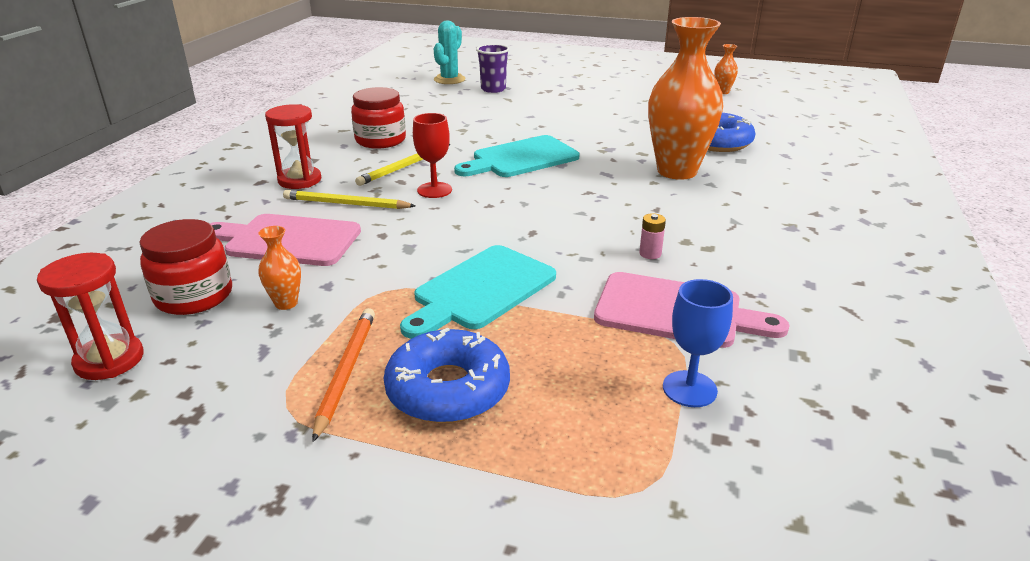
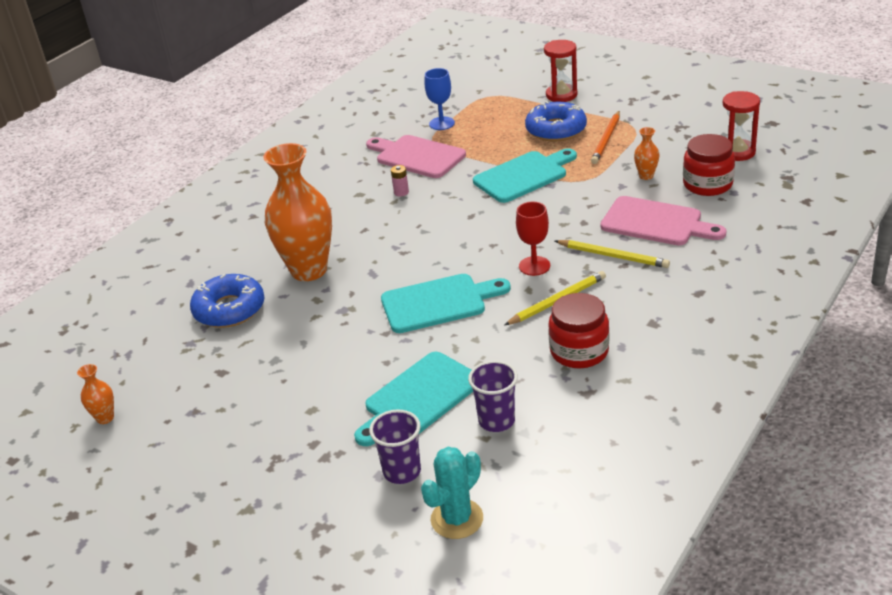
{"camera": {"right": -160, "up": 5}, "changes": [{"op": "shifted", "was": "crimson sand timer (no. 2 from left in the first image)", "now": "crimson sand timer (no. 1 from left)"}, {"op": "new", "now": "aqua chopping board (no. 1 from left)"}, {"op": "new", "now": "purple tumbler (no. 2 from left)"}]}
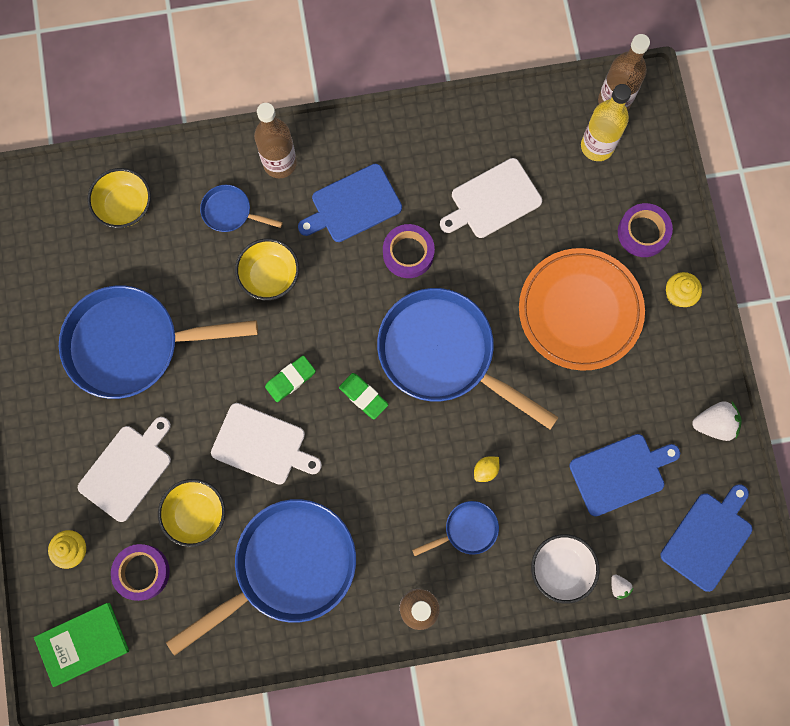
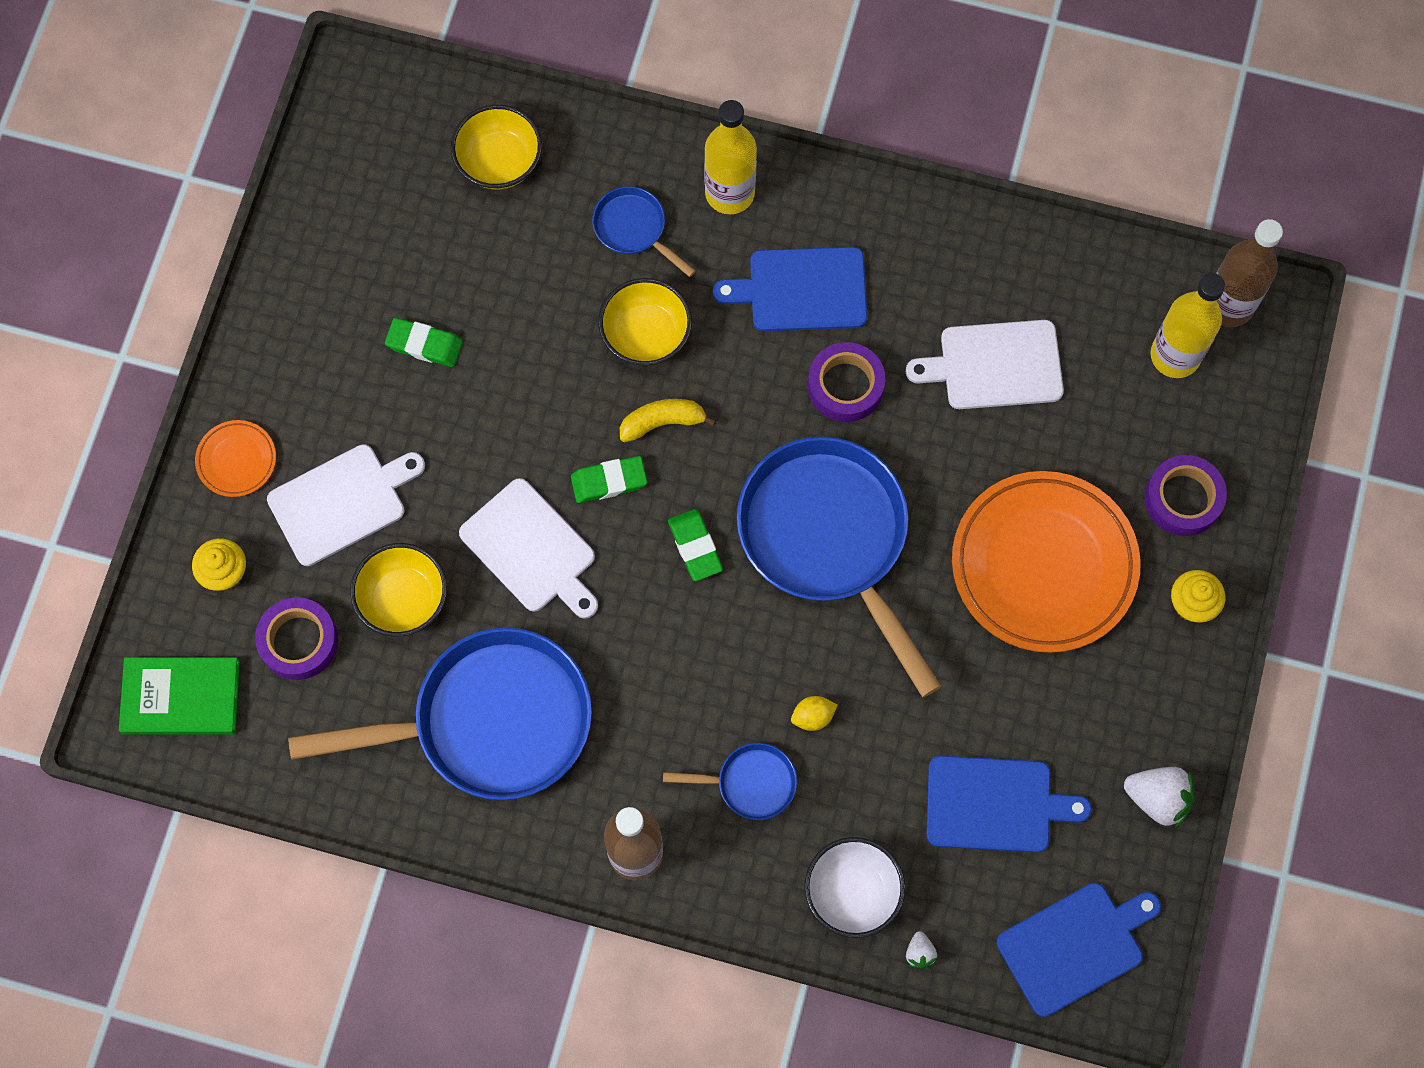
{"camera": {"right": 25, "up": -5}, "changes": [{"op": "swapped", "was": "cobalt pan (no. 1 from left)", "now": "green gum eraser (no. 1 from left)"}, {"op": "repainted", "was": "russet flask (no. 1 from left)", "now": "bright yellow flask (no. 1 from left)"}, {"op": "new", "now": "orange dinner plate (no. 1 from left)"}, {"op": "new", "now": "bright yellow banana fruit"}]}
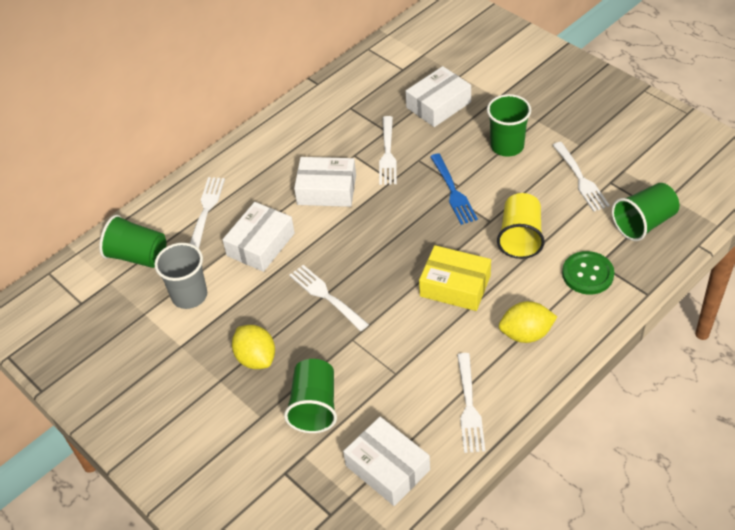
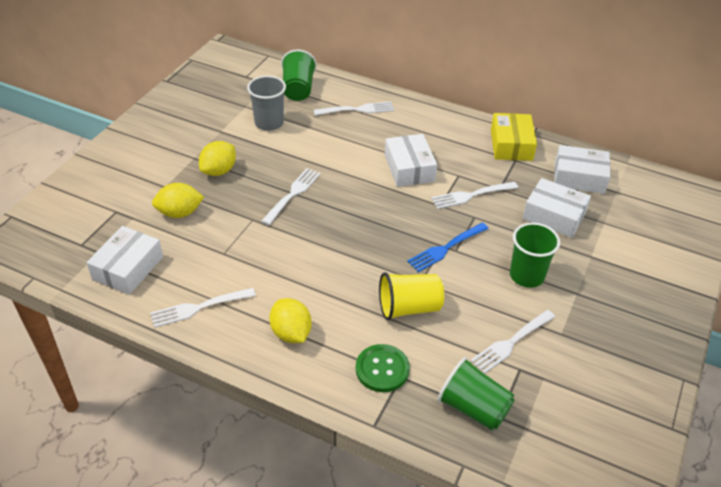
{"camera": {"right": 65, "up": -5}, "changes": [{"op": "shifted", "was": "snow-white parcel (no. 1 from left in the first image)", "now": "snow-white parcel (no. 4 from left)"}, {"op": "swapped", "was": "green tumbler (no. 2 from left)", "now": "bright yellow toy lemon (no. 1 from left)"}, {"op": "shifted", "was": "bright yellow parcel"}]}
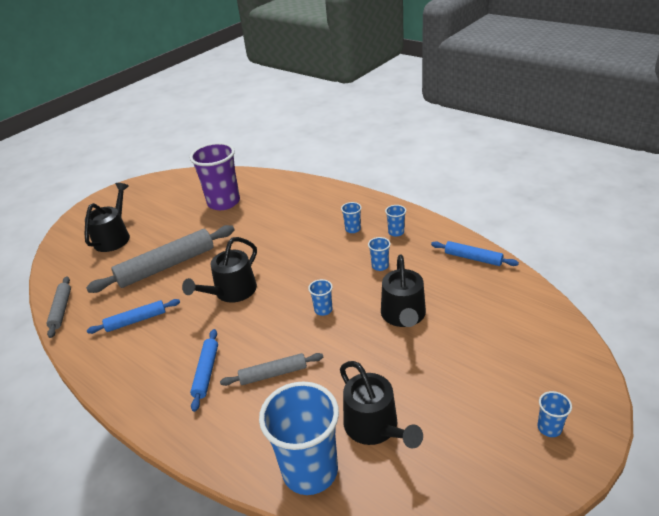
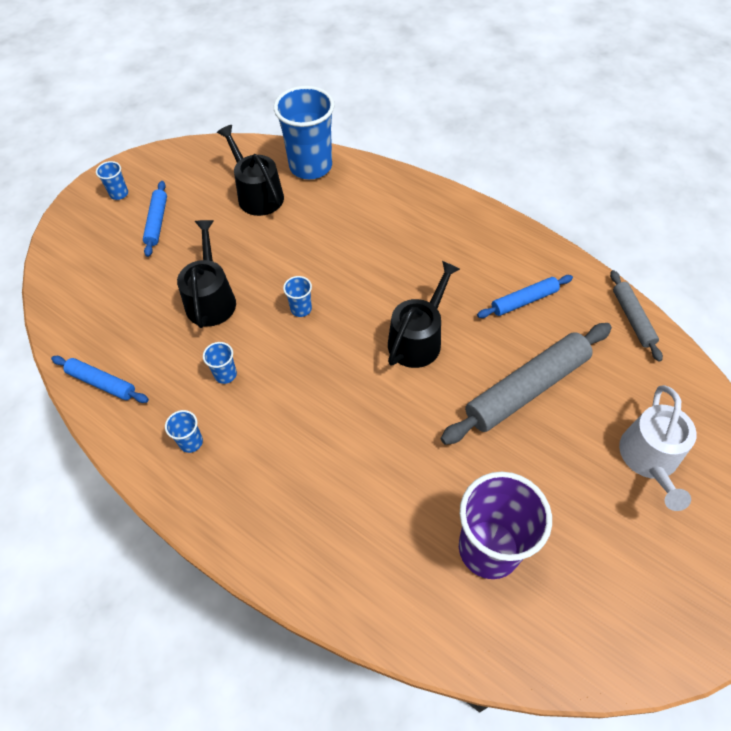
{"camera": {"right": 175, "up": 20}, "changes": [{"op": "repainted", "was": "jet-black sprinkling can (no. 1 from left)", "now": "snow-white sprinkling can"}, {"op": "shifted", "was": "cobalt pastry roller (no. 2 from left)"}, {"op": "gone", "was": "ash-grey pastry roller (no. 3 from left)"}, {"op": "gone", "was": "cobalt tumbler (no. 3 from left)"}]}
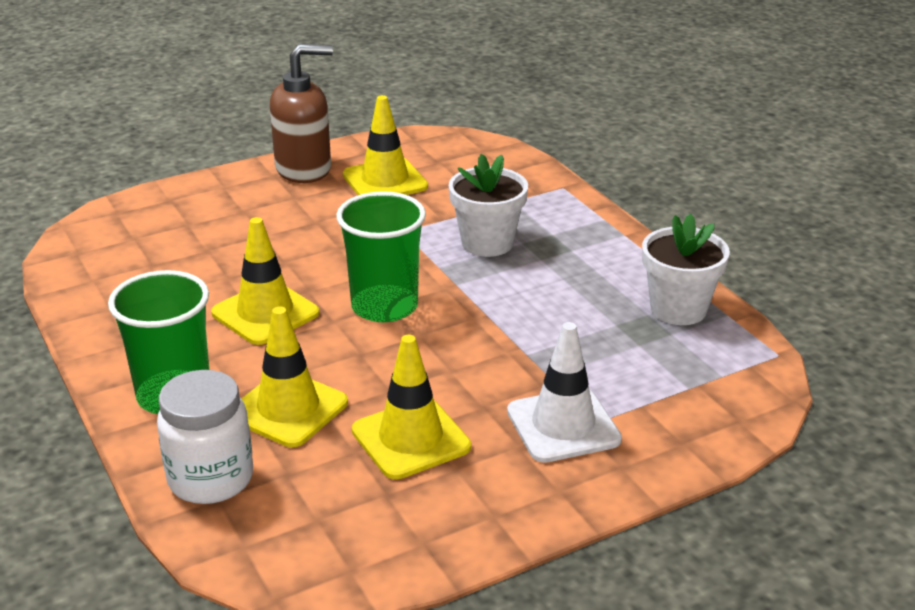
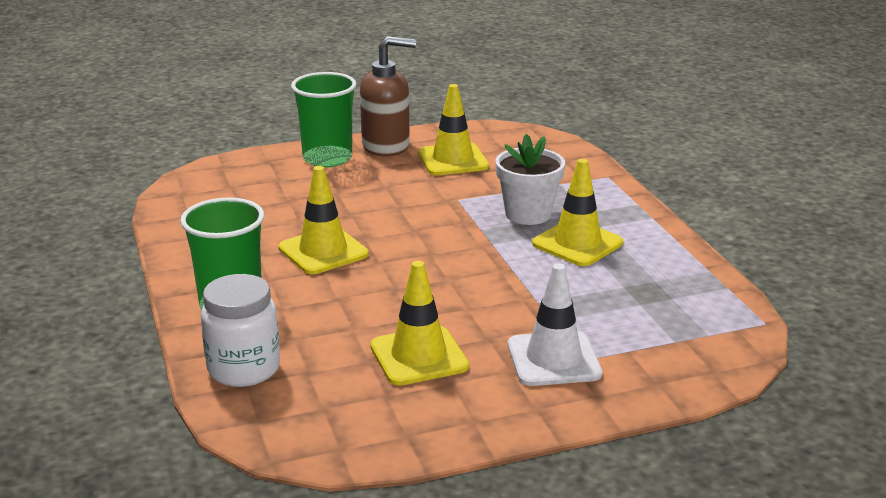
{"camera": {"right": 10, "up": -5}, "changes": [{"op": "shifted", "was": "bright yellow traffic cone (no. 2 from left in the first image)", "now": "bright yellow traffic cone (no. 4 from left)"}, {"op": "shifted", "was": "green tumbler (no. 2 from left)"}, {"op": "gone", "was": "snow-white flower pot (no. 2 from left)"}]}
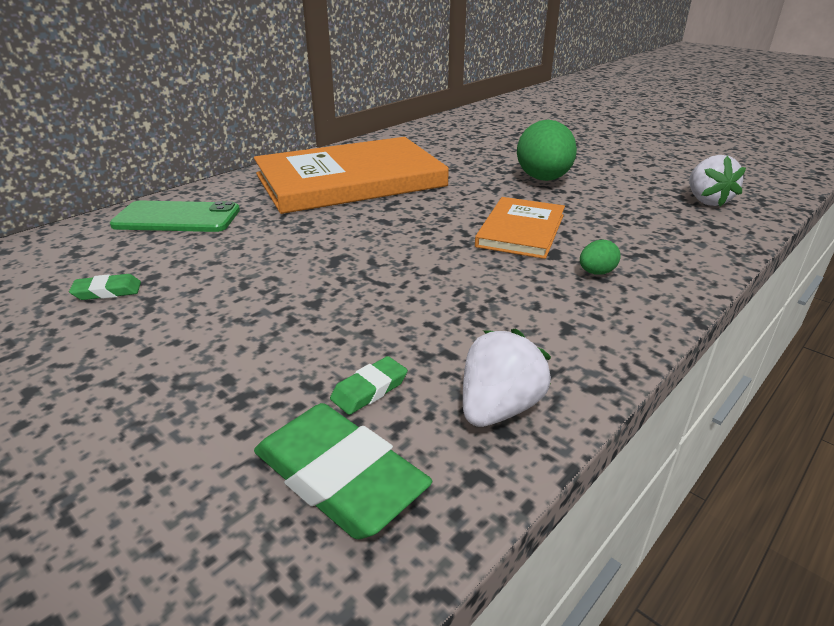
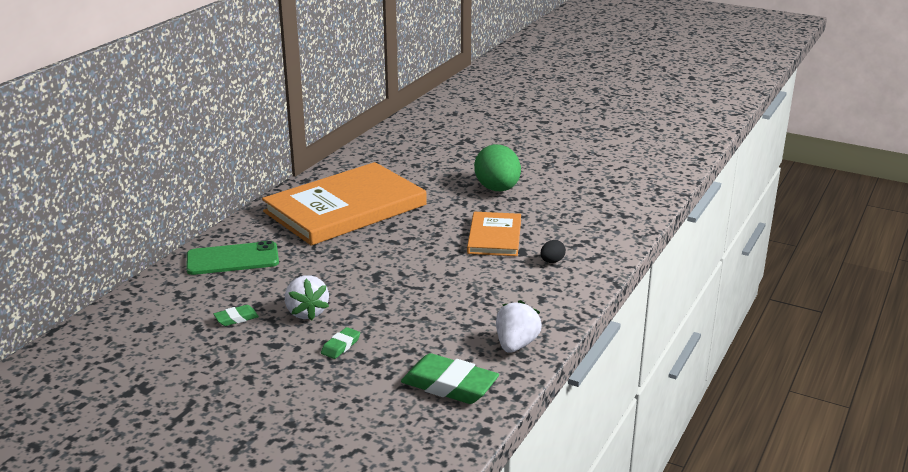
{"camera": {"right": -15, "up": -5}, "changes": [{"op": "shifted", "was": "green gum eraser (no. 3 from left in the first image)", "now": "green gum eraser (no. 2 from left)"}, {"op": "repainted", "was": "green toy egg (no. 2 from left)", "now": "jet-black toy egg"}, {"op": "shifted", "was": "snow-white berry (no. 2 from left in the first image)", "now": "snow-white berry (no. 1 from left)"}]}
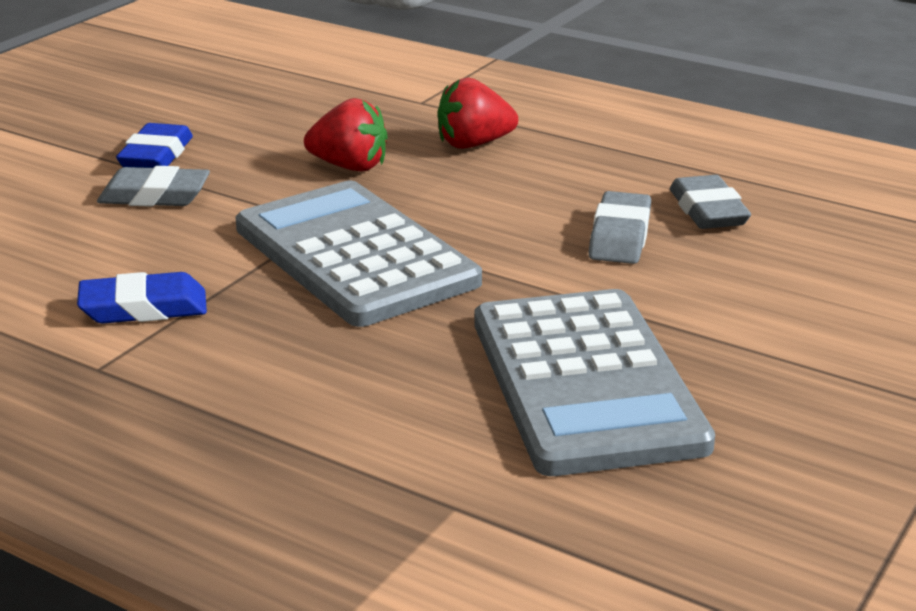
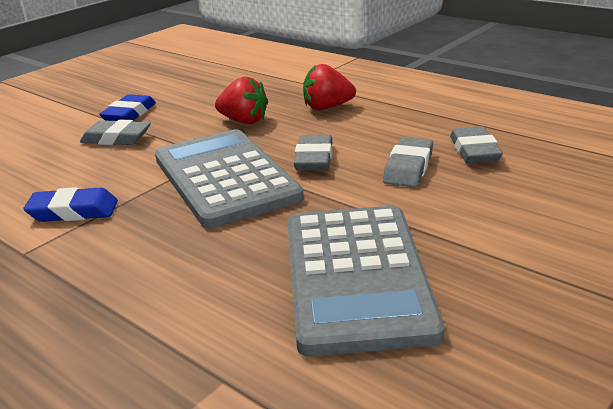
{"camera": {"right": 10, "up": 0}, "changes": [{"op": "new", "now": "ash-grey gum eraser (no. 2 from left)"}]}
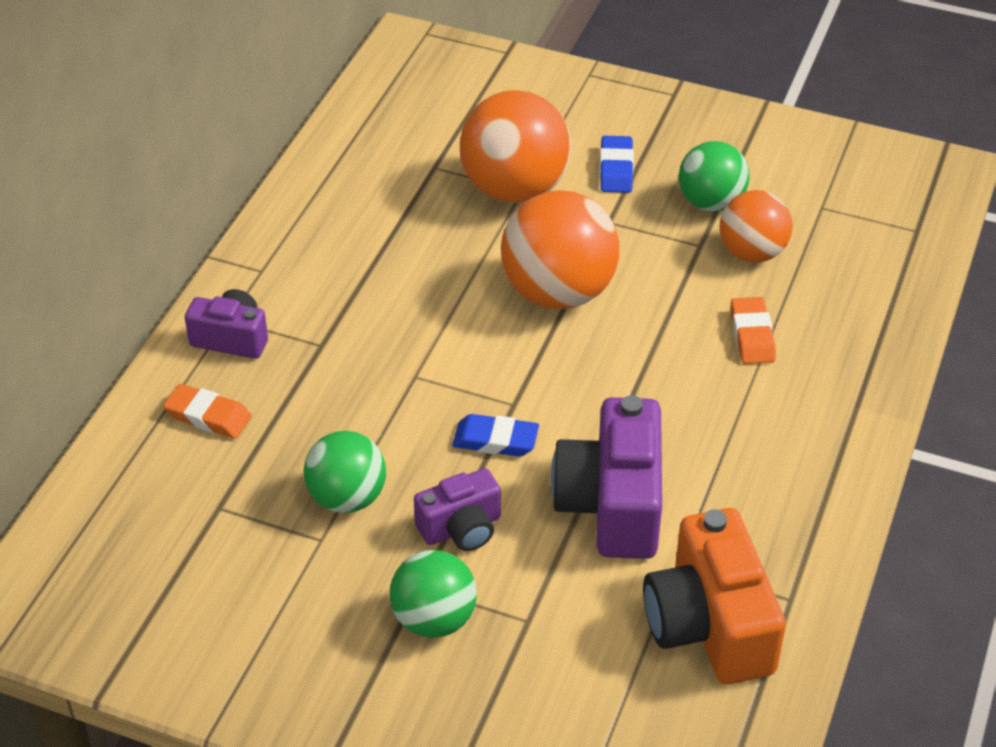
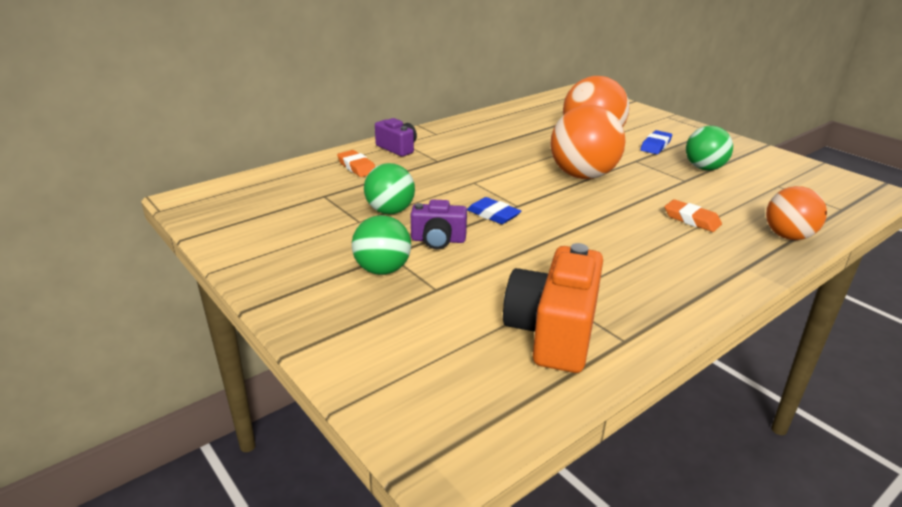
{"camera": {"right": 30, "up": -15}, "changes": [{"op": "gone", "was": "purple camera (no. 3 from left)"}, {"op": "shifted", "was": "orange ball (no. 3 from left)"}, {"op": "rotated", "was": "orange gum eraser (no. 2 from left)", "clockwise": -75}]}
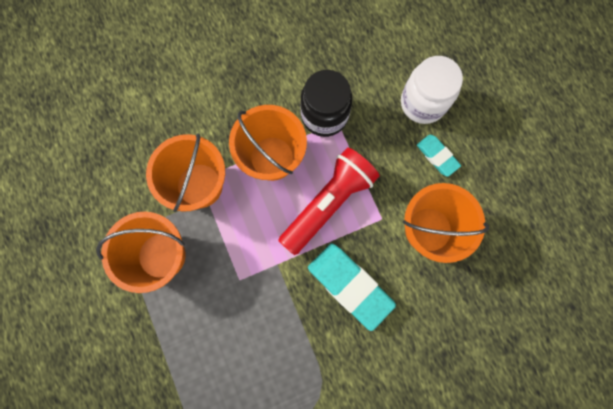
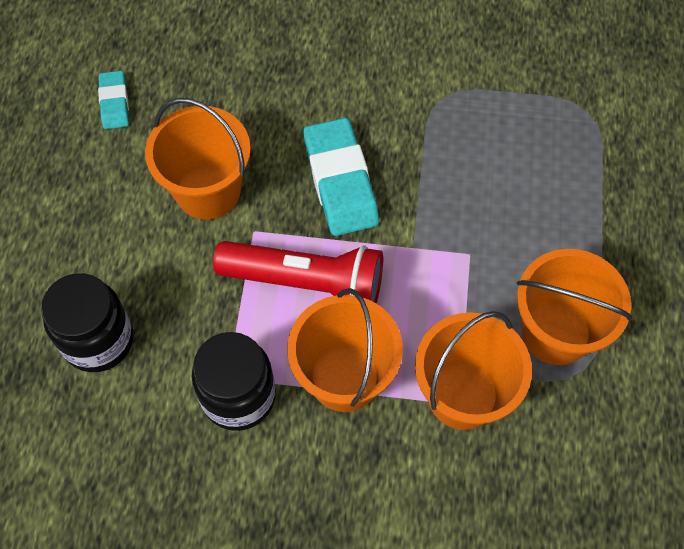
{"camera": {"right": -150, "up": -15}, "changes": [{"op": "rotated", "was": "crimson flashlight", "clockwise": -150}, {"op": "repainted", "was": "snow-white jam jar", "now": "jet-black jam jar (no. 1 from left)"}, {"op": "shifted", "was": "aqua gum eraser (no. 2 from left in the first image)", "now": "aqua gum eraser (no. 1 from left)"}]}
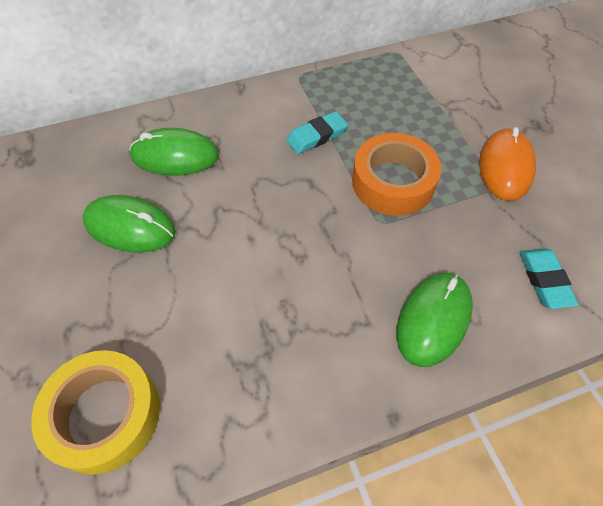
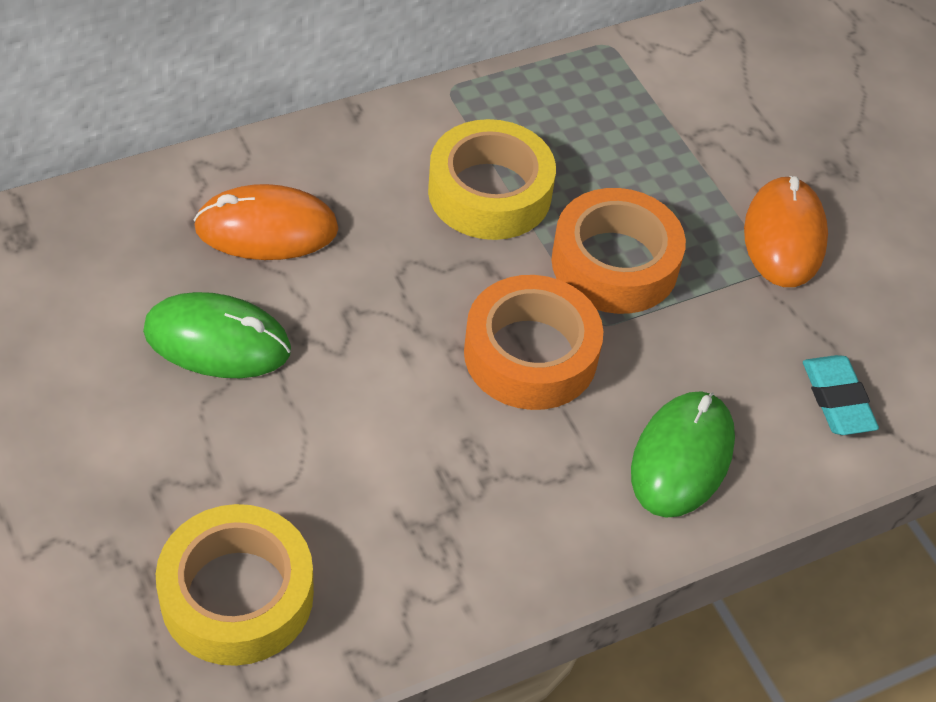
{"camera": {"right": -10, "up": -5}, "changes": [{"op": "repainted", "was": "green mouse (no. 2 from left)", "now": "orange mouse (no. 1 from left)"}, {"op": "swapped", "was": "aqua gum eraser (no. 1 from left)", "now": "bright yellow sticky tape (no. 2 from left)"}, {"op": "new", "now": "orange sticky tape (no. 1 from left)"}]}
